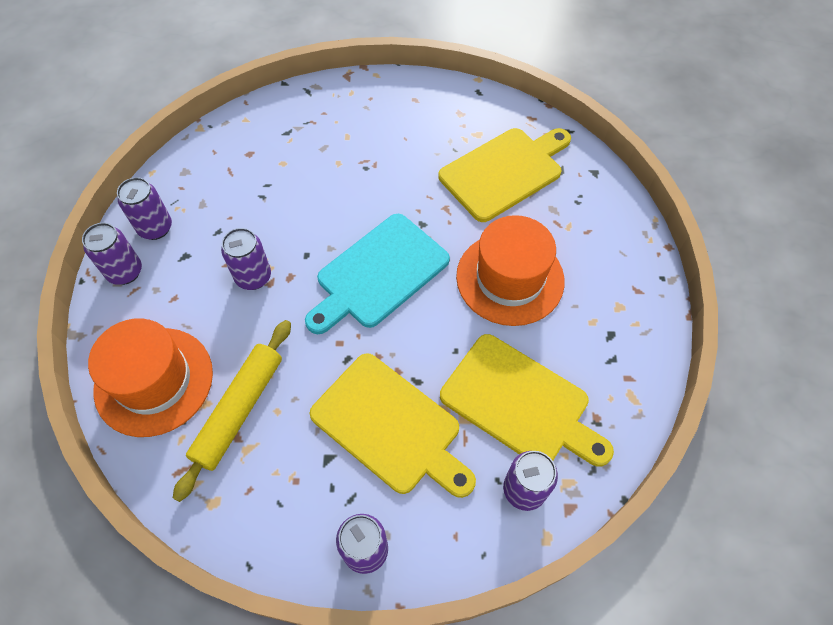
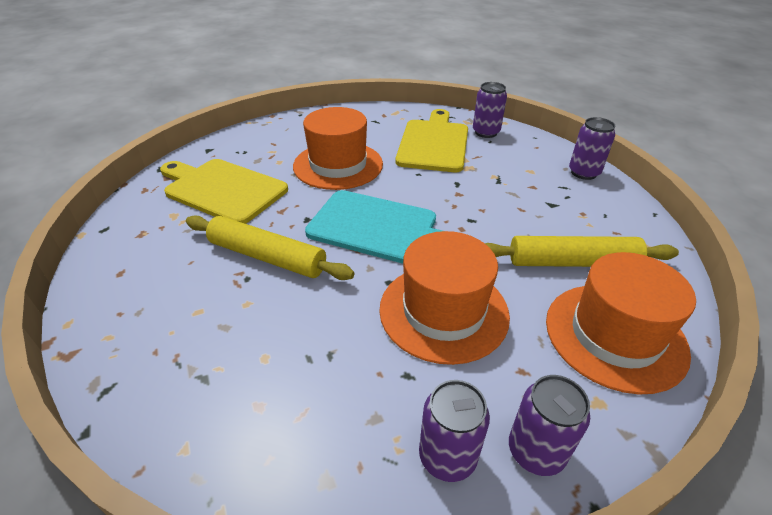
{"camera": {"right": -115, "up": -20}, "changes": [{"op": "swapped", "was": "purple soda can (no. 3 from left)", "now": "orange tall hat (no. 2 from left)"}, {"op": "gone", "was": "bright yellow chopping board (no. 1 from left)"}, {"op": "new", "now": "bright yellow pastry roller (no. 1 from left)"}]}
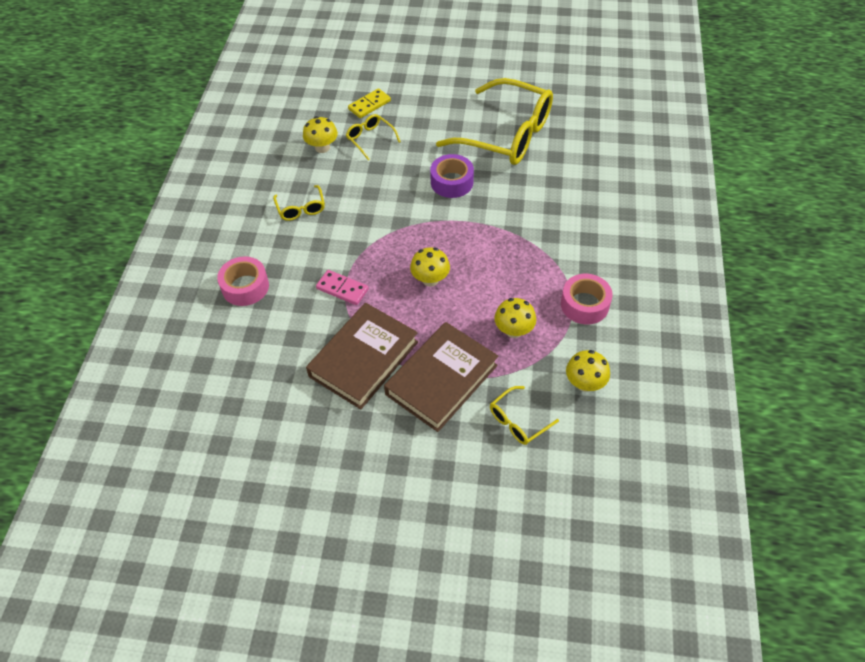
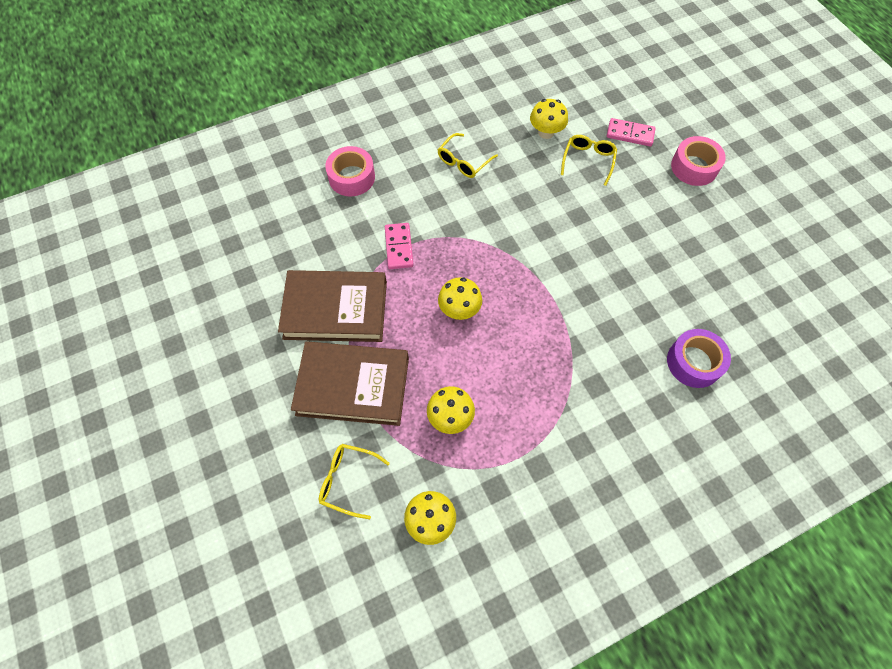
{"camera": {"right": 55, "up": 10}, "changes": [{"op": "repainted", "was": "bright yellow domino piece", "now": "pink domino piece (no. 2 from left)"}, {"op": "shifted", "was": "purple sticky tape"}, {"op": "gone", "was": "bright yellow eyeglasses (no. 3 from left)"}, {"op": "shifted", "was": "pink sticky tape (no. 2 from left)"}]}
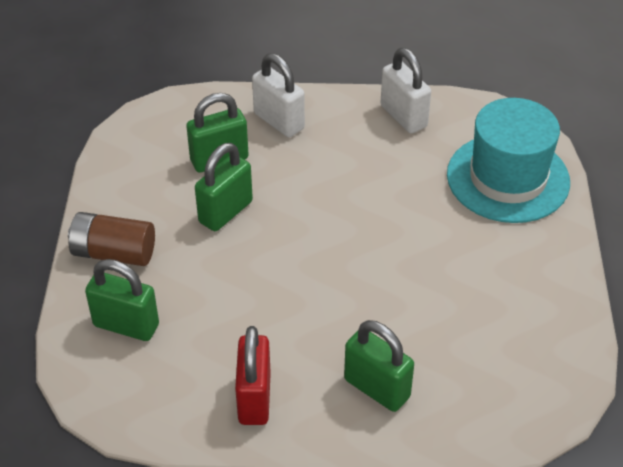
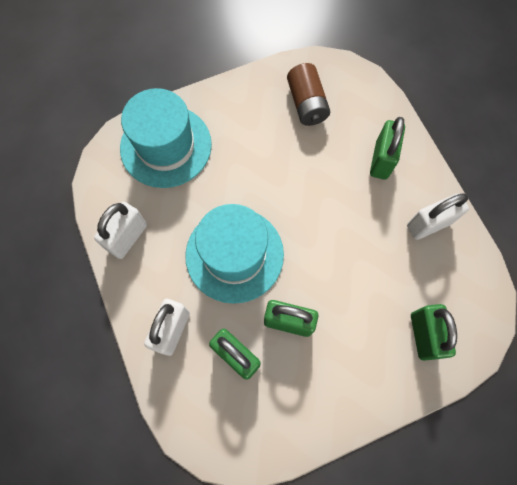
{"camera": {"right": -115, "up": 25}, "changes": [{"op": "shifted", "was": "russet battery"}, {"op": "repainted", "was": "crimson lock", "now": "snow-white lock (no. 3 from left)"}, {"op": "new", "now": "aqua tall hat (no. 2 from left)"}]}
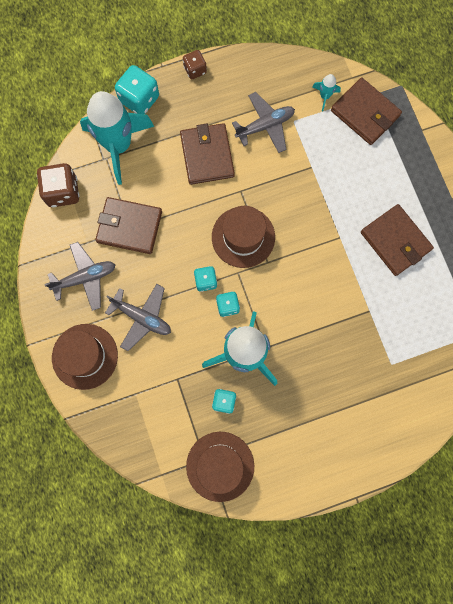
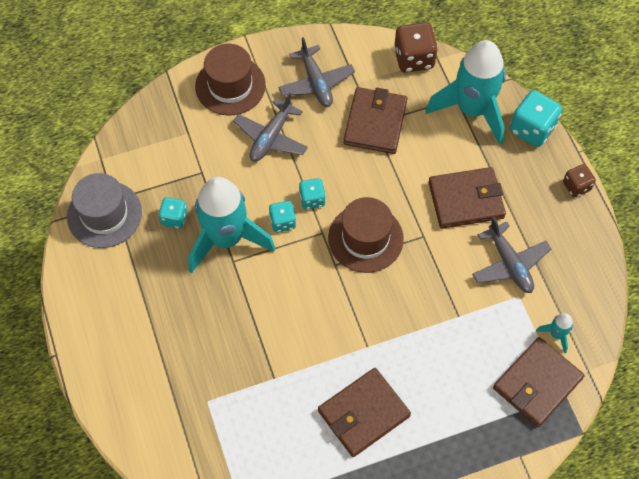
{"camera": {"right": 90, "up": -15}, "changes": [{"op": "repainted", "was": "russet tall hat (no. 2 from left)", "now": "ash-grey tall hat"}]}
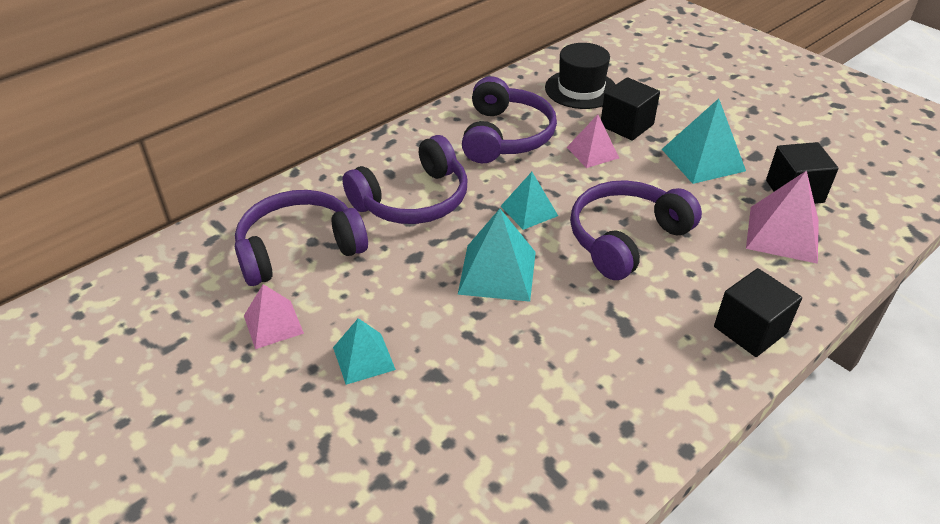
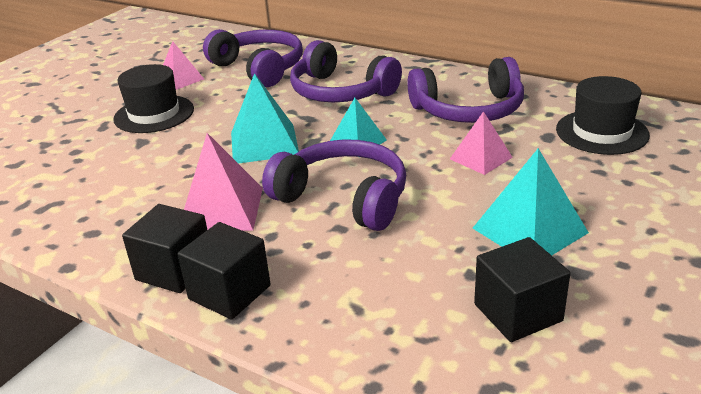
{"camera": {"right": 75, "up": -10}, "changes": [{"op": "swapped", "was": "aqua pyramid (no. 1 from left)", "now": "jet-black tall hat (no. 1 from left)"}, {"op": "shifted", "was": "jet-black cube (no. 1 from left)"}, {"op": "shifted", "was": "pink pyramid (no. 3 from left in the first image)", "now": "pink pyramid (no. 2 from left)"}]}
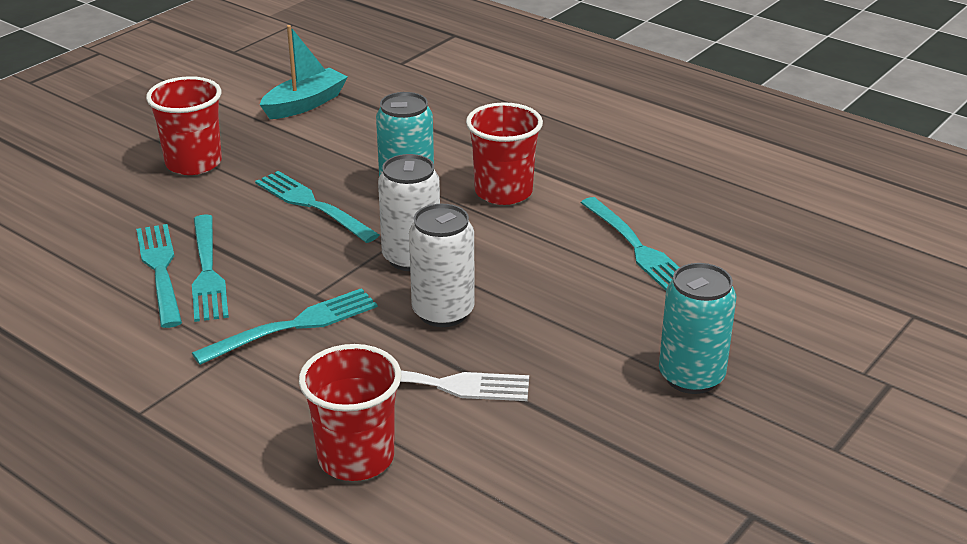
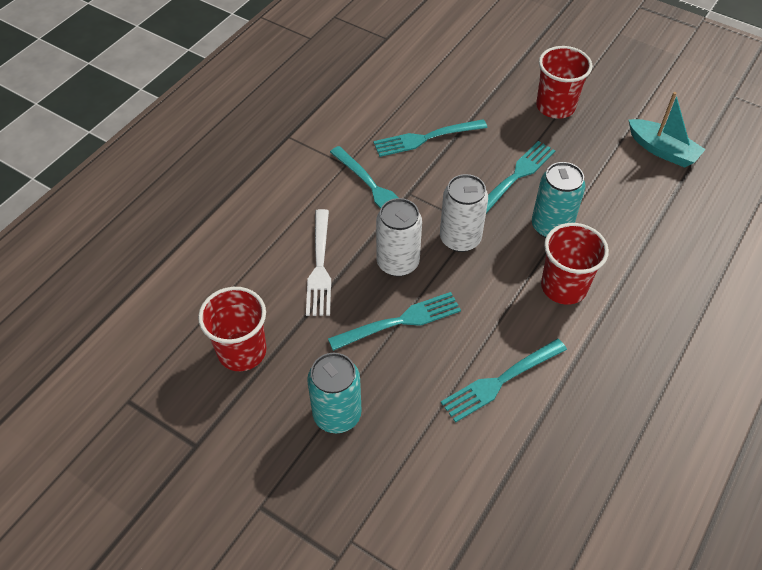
{"camera": {"right": 85, "up": 20}, "changes": [{"op": "shifted", "was": "aqua fork (no. 1 from left in the first image)", "now": "aqua fork (no. 2 from left)"}, {"op": "shifted", "was": "crimson tumbler (no. 2 from left in the first image)", "now": "crimson tumbler (no. 1 from left)"}]}
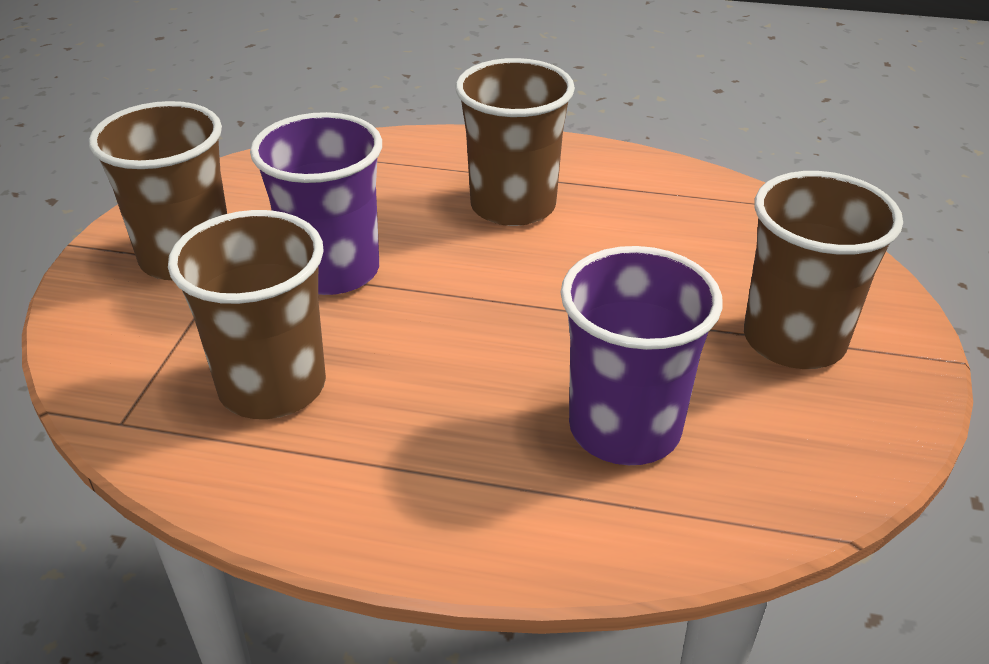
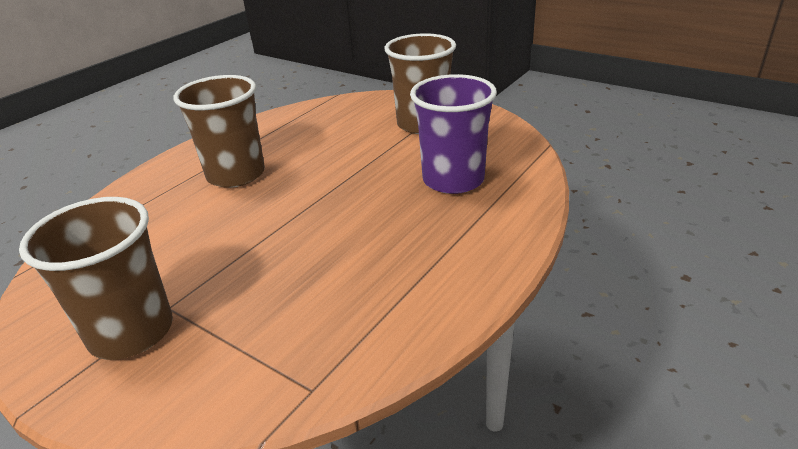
{"camera": {"right": -65, "up": -5}, "changes": [{"op": "gone", "was": "russet tumbler (no. 2 from left)"}, {"op": "gone", "was": "purple tumbler (no. 1 from left)"}]}
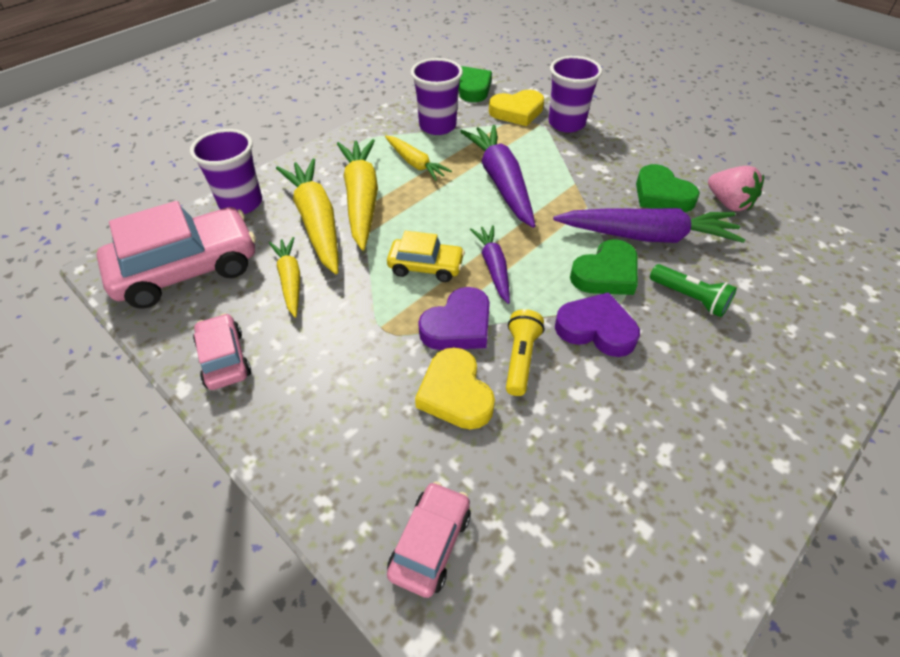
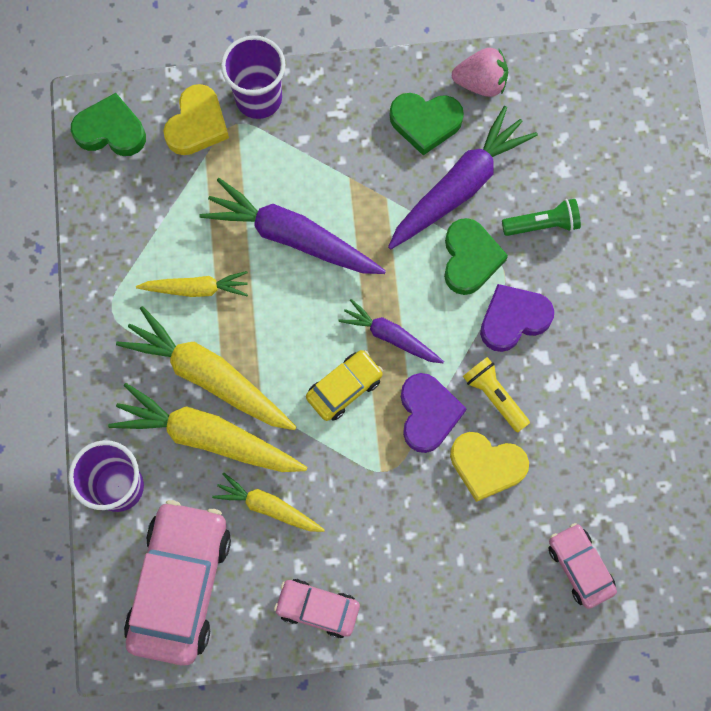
{"camera": {"right": -50, "up": 25}, "changes": [{"op": "gone", "was": "purple tumbler (no. 2 from left)"}]}
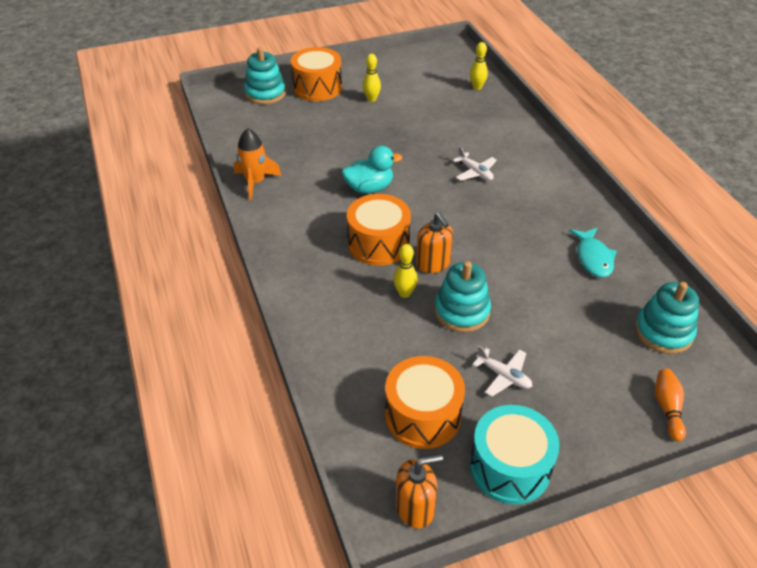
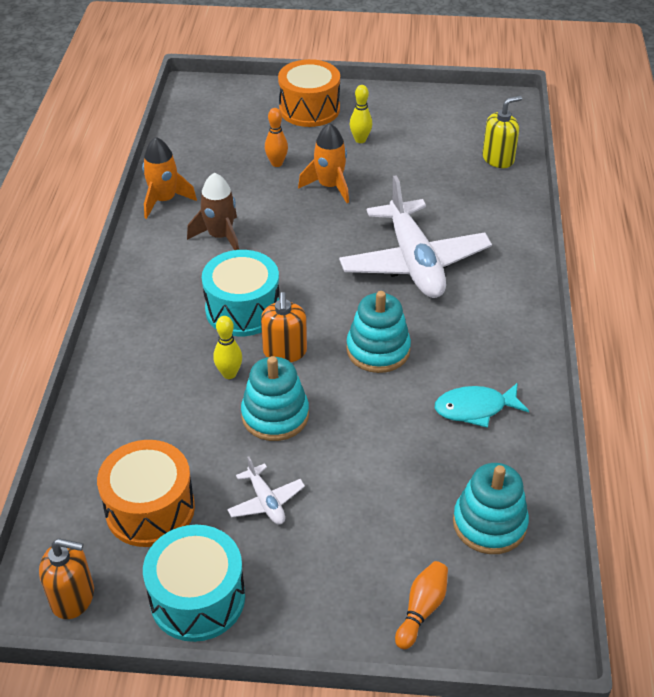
{"camera": {"right": 25, "up": 0}, "changes": [{"op": "shifted", "was": "aqua stacking rings (no. 1 from left in the first image)", "now": "aqua stacking rings (no. 2 from left)"}, {"op": "gone", "was": "aqua duck"}, {"op": "repainted", "was": "orange toy drum (no. 2 from left)", "now": "aqua toy drum (no. 2 from left)"}, {"op": "scaled", "was": "snow-white plane (no. 1 from left in the first image)", "ratio": 2.33}, {"op": "swapped", "was": "bright yellow tenpin (no. 3 from left)", "now": "bright yellow pump bottle"}, {"op": "rotated", "was": "aqua fish", "clockwise": 60}, {"op": "new", "now": "russet toy rocket"}, {"op": "new", "now": "orange tenpin (no. 1 from left)"}, {"op": "new", "now": "orange toy rocket (no. 2 from left)"}]}
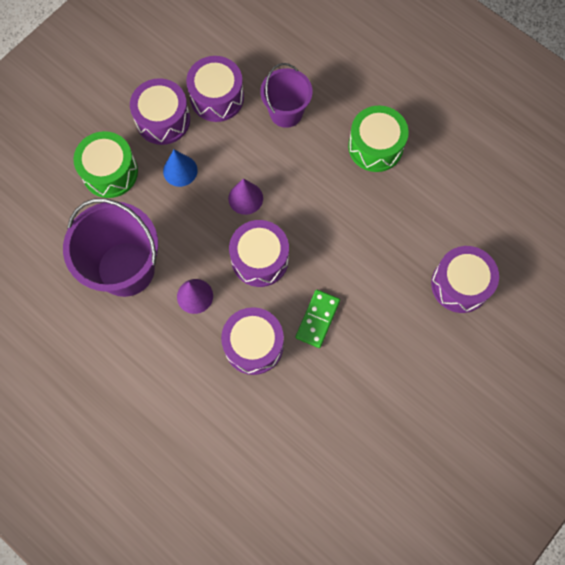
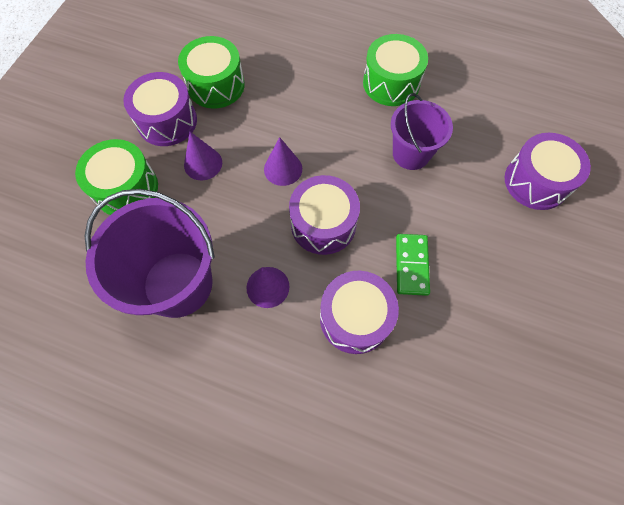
{"camera": {"right": -20, "up": -5}, "changes": [{"op": "repainted", "was": "cobalt cone", "now": "purple cone (no. 1 from left)"}, {"op": "repainted", "was": "purple toy drum (no. 2 from left)", "now": "green toy drum (no. 2 from left)"}, {"op": "shifted", "was": "purple sand bucket (no. 2 from left)"}]}
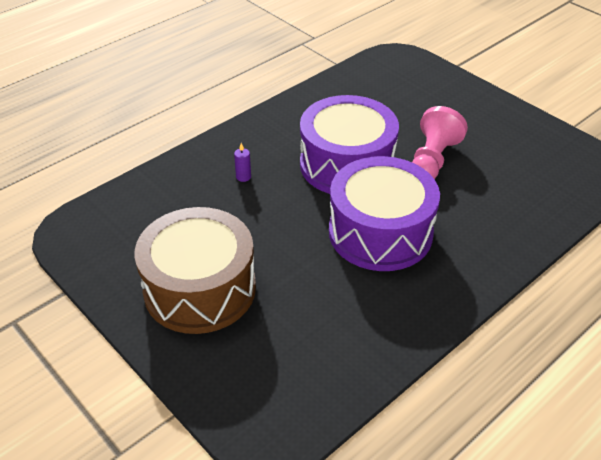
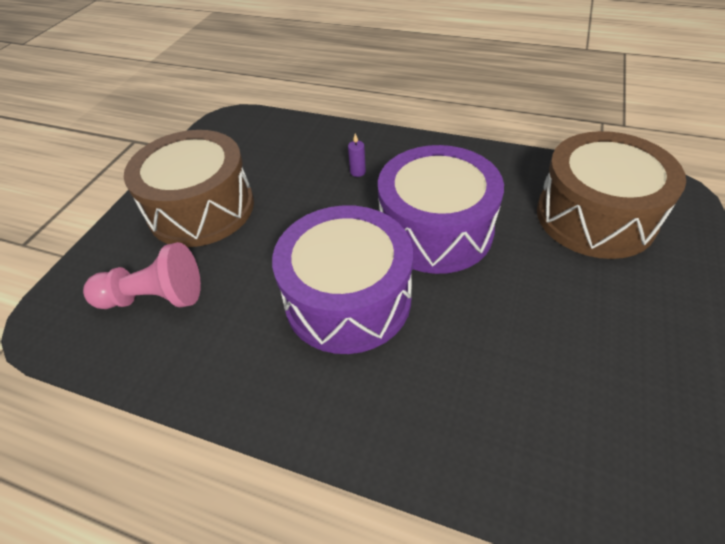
{"camera": {"right": 65, "up": 5}, "changes": [{"op": "shifted", "was": "pink pawn"}, {"op": "new", "now": "russet toy drum (no. 2 from left)"}]}
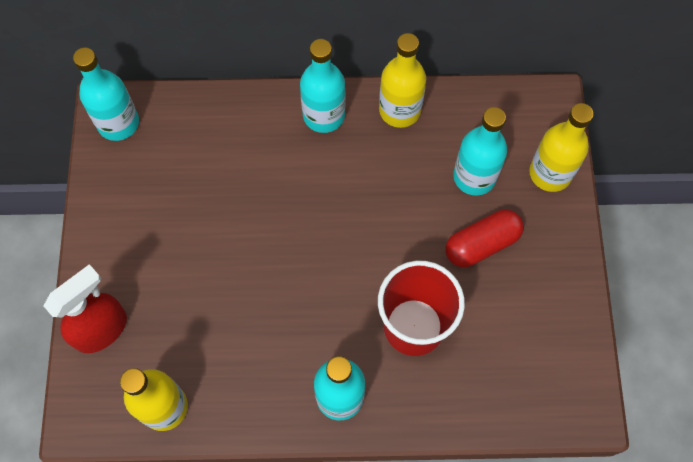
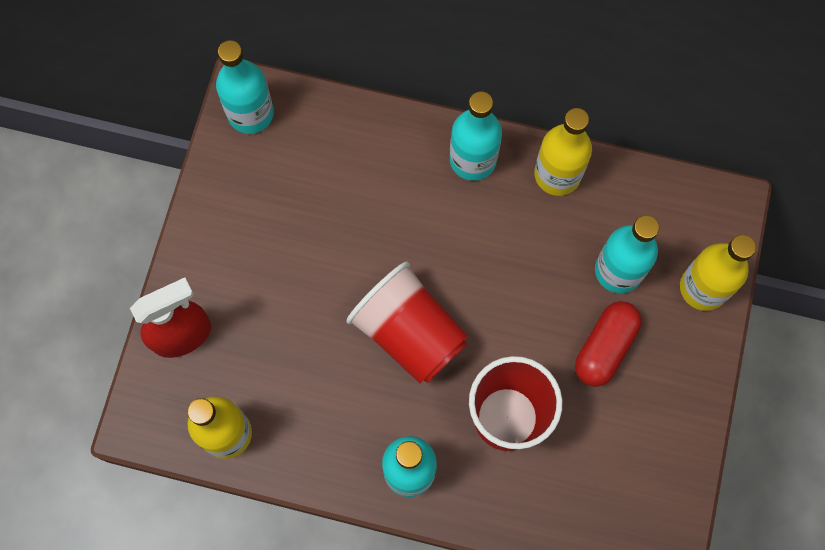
{"camera": {"right": 15, "up": 5}, "changes": [{"op": "rotated", "was": "crimson pill", "clockwise": -45}, {"op": "new", "now": "crimson tumbler (no. 1 from left)"}]}
